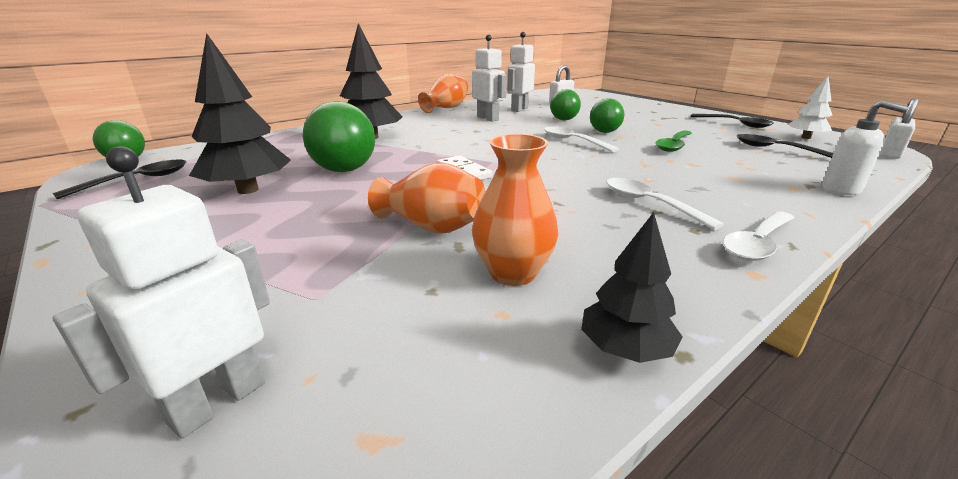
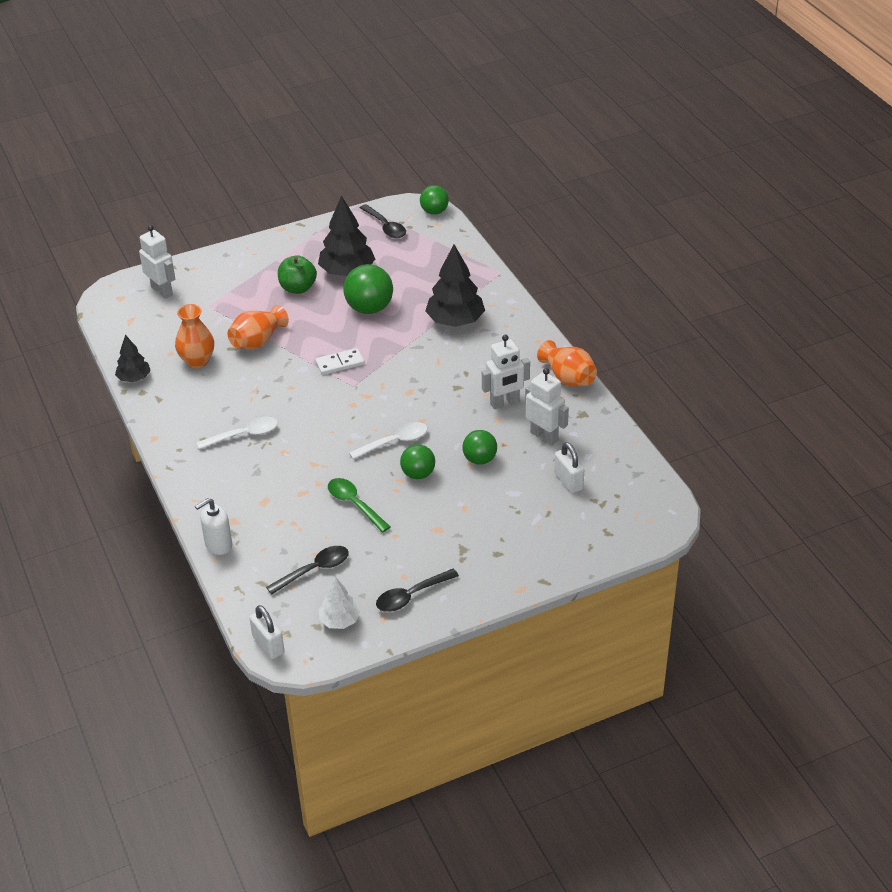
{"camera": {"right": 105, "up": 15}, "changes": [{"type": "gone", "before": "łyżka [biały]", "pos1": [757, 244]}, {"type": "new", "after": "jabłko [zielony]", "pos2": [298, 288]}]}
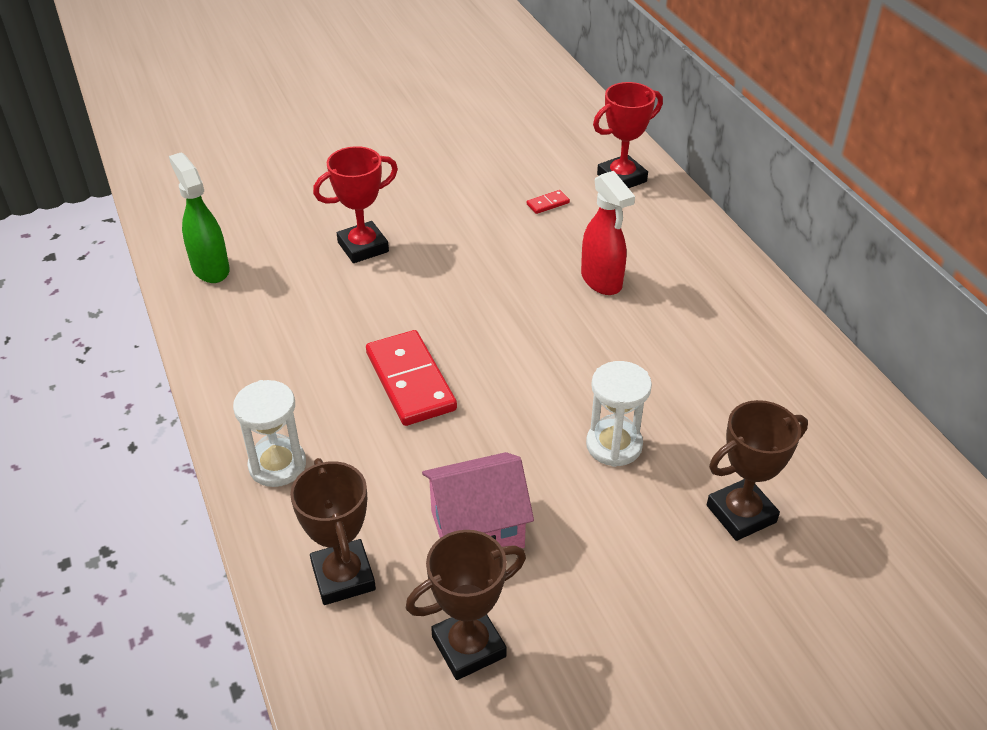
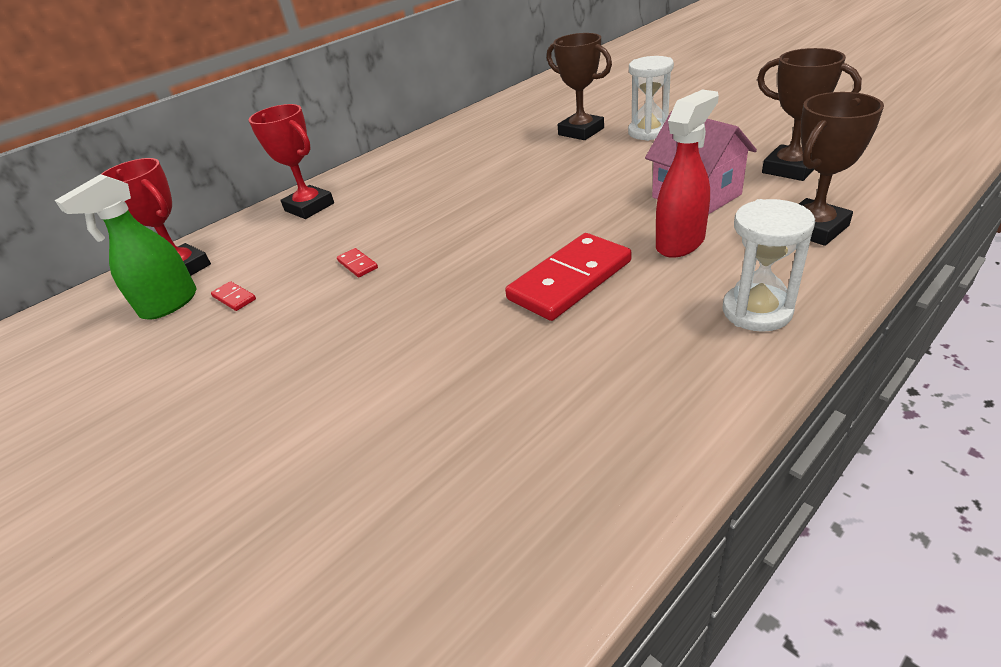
{"camera": {"right": -105, "up": -5}, "changes": [{"type": "shifted", "before": "spryskiwacz [zielony]", "pos1": [210, 268], "pos2": [169, 304]}, {"type": "shifted", "before": "puchar [czerwony]", "pos1": [363, 247], "pos2": [309, 207]}, {"type": "shifted", "before": "spryskiwacz [czerwony]", "pos1": [601, 281], "pos2": [680, 243]}, {"type": "shifted", "before": "klepsydra [biały]", "pos1": [614, 445], "pos2": [648, 132]}, {"type": "new", "after": "kostka domina [czerwony]", "pos2": [357, 264]}]}
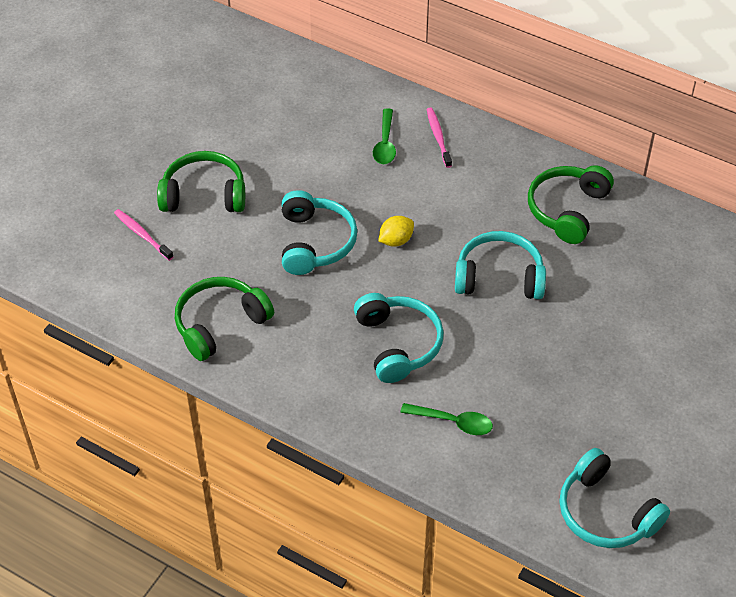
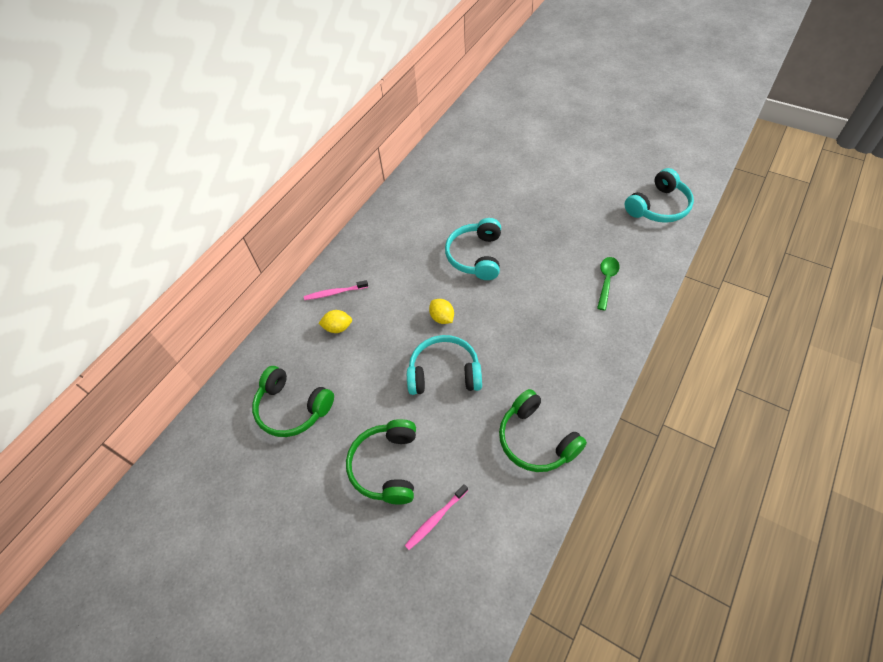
{"camera": {"right": -85, "up": 5}, "changes": [{"type": "gone", "before": "słuchawki [turkusowy]", "pos1": [398, 344]}, {"type": "swapped", "before": "łyżka [zielony]", "after": "cytryna [żółty]", "pos1": [385, 144], "pos2": [338, 328]}, {"type": "shifted", "before": "słuchawki [zielony]", "pos1": [567, 210], "pos2": [292, 408]}]}
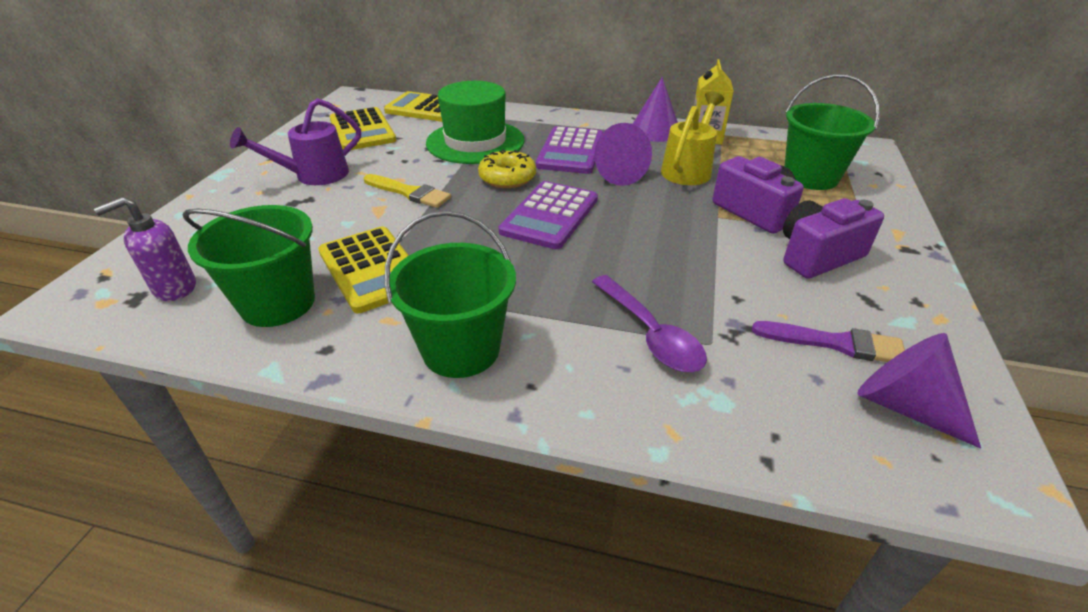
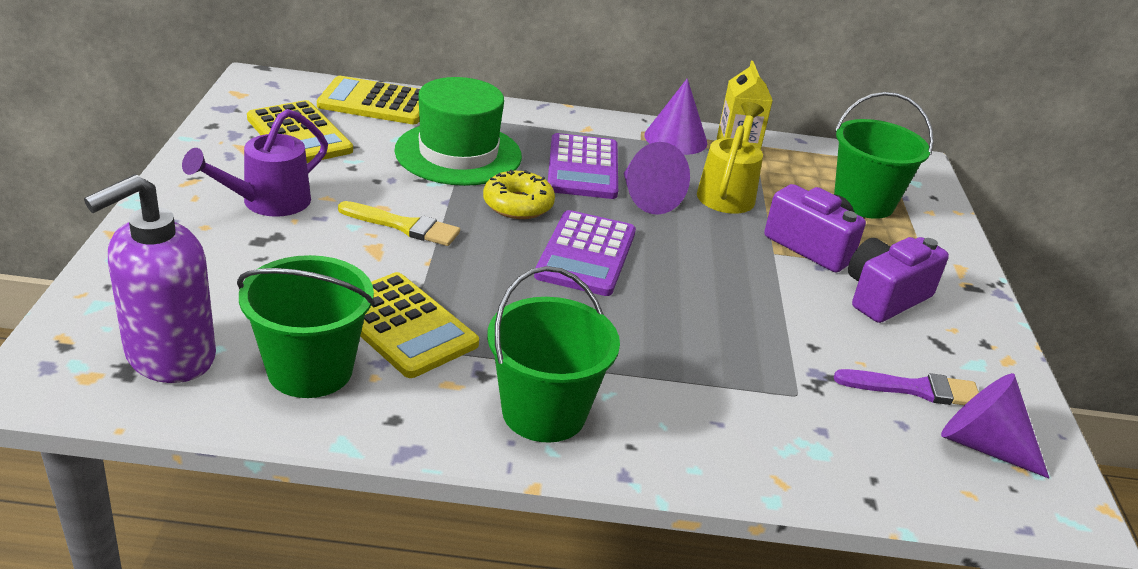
{"camera": {"right": -15, "up": -5}, "changes": [{"type": "scaled", "before": "dozownik mydła [fioletowy]", "pos1": [174, 288], "pos2": [169, 356], "scale": 1.65}, {"type": "gone", "before": "łyżka [fioletowy]", "pos1": [650, 334]}]}
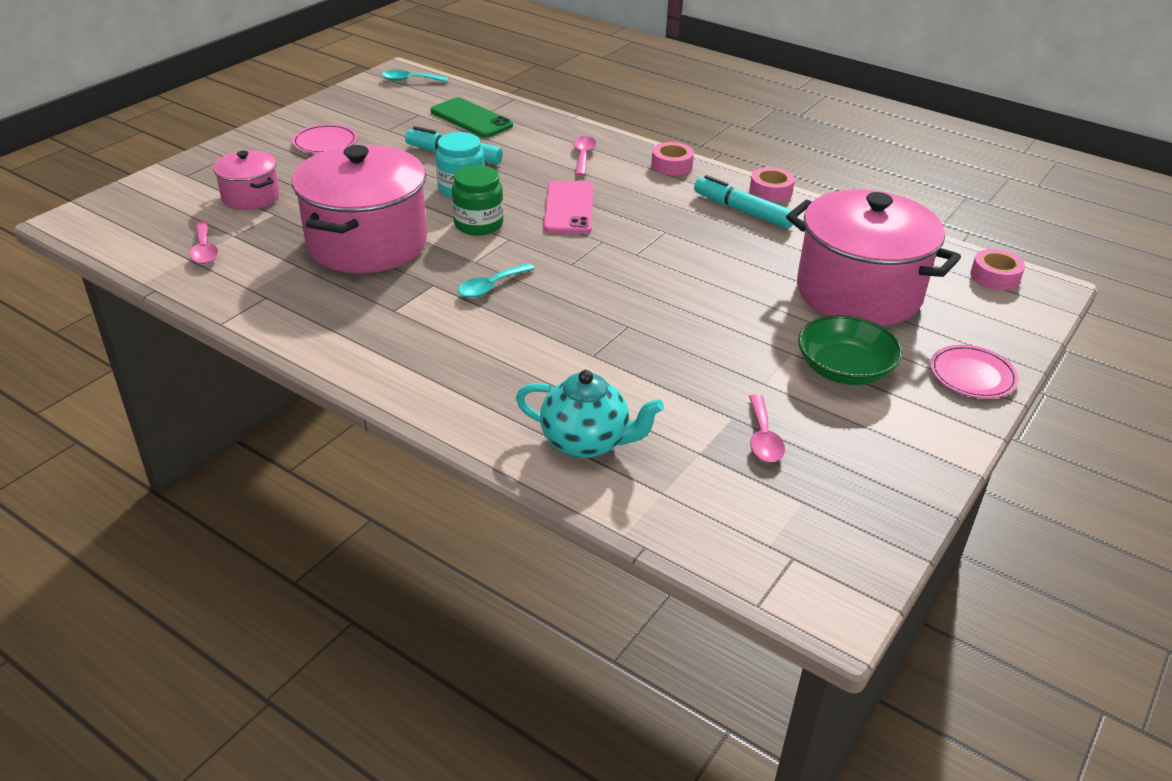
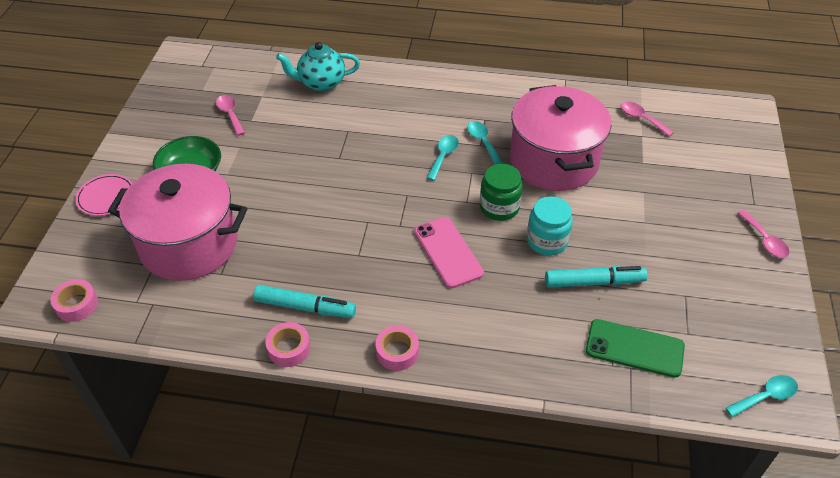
{"camera": {"right": 155, "up": 10}, "changes": [{"type": "gone", "before": "garnek [różowy]", "pos1": [251, 197]}, {"type": "gone", "before": "talerz [różowy]", "pos1": [325, 142]}, {"type": "shifted", "before": "łyżka [różowy]", "pos1": [583, 156], "pos2": [764, 240]}, {"type": "new", "after": "łyżka [turkusowy]", "pos2": [482, 141]}]}
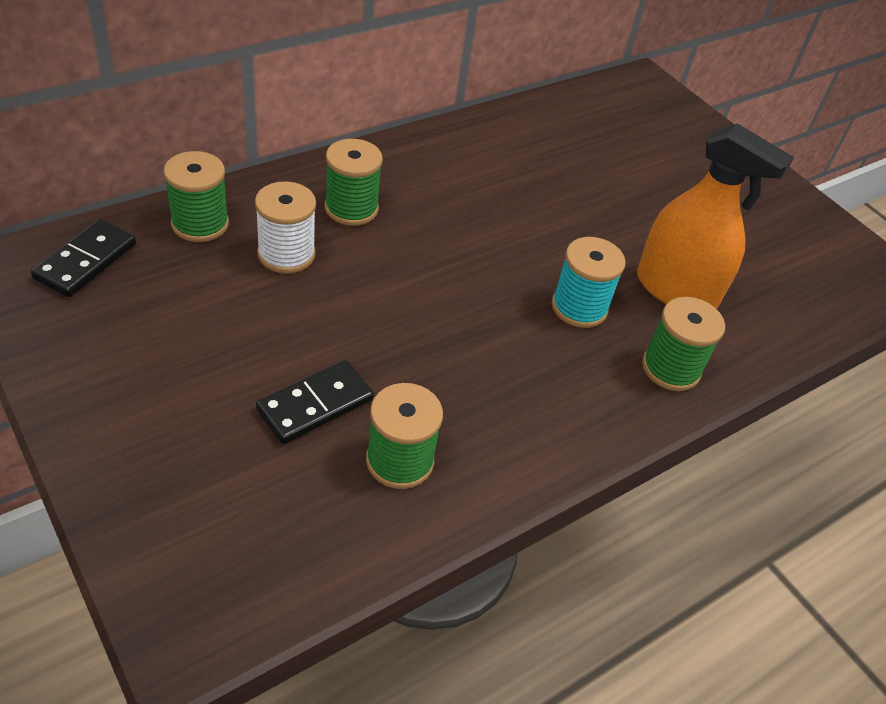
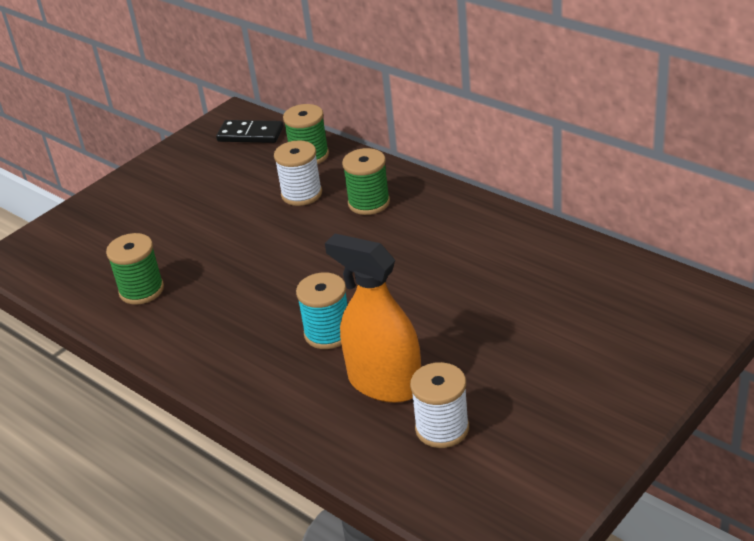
{"camera": {"right": 85, "up": -10}, "changes": [{"type": "gone", "before": "kostka domina [czarny]", "pos1": [315, 405]}, {"type": "rotated", "before": "spryskiwacz [pomarańczowy]", "pos1": [676, 290], "pos2": [384, 383], "turn": 105}, {"type": "gone", "before": "szpulka [zielony]", "pos1": [670, 368]}, {"type": "new", "after": "szpulka [biały]", "pos2": [442, 428]}]}
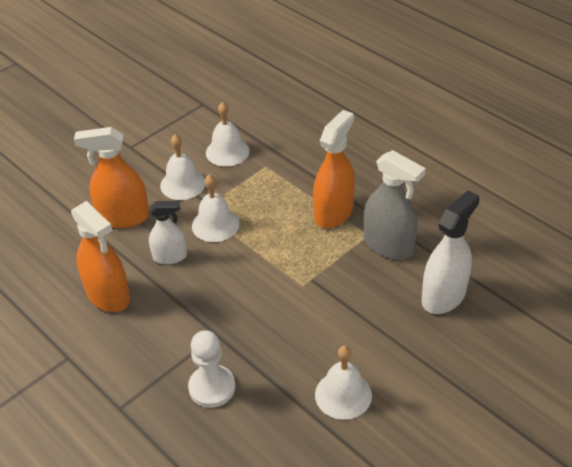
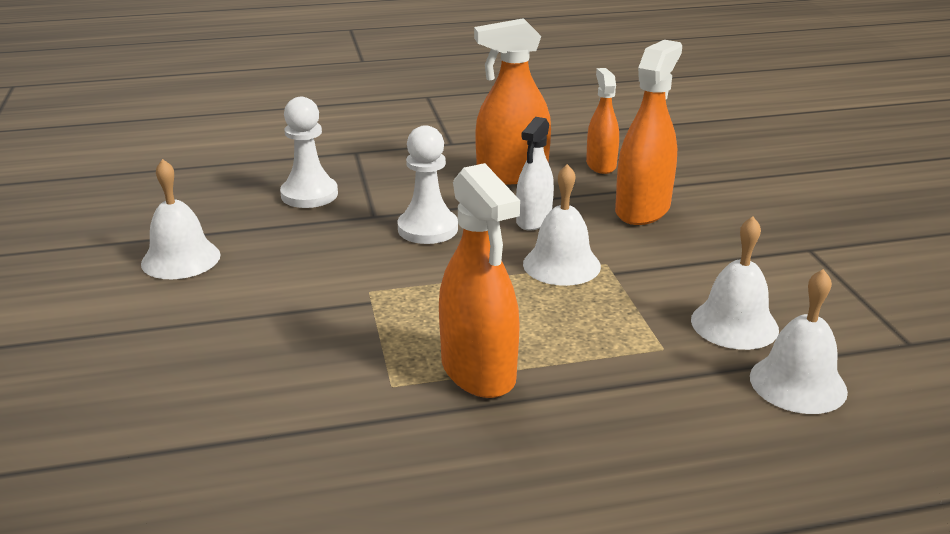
{"camera": {"right": 120, "up": -15}, "changes": [{"type": "shifted", "before": "dzwonek [biały]", "pos1": [183, 184], "pos2": [798, 383]}, {"type": "gone", "before": "spryskiwacz [szary]", "pos1": [388, 245]}, {"type": "gone", "before": "spryskiwacz [biały]", "pos1": [443, 296]}, {"type": "new", "after": "pionek [biały]", "pos2": [427, 229]}, {"type": "new", "after": "spryskiwacz [pomarańczowy]", "pos2": [601, 165]}]}
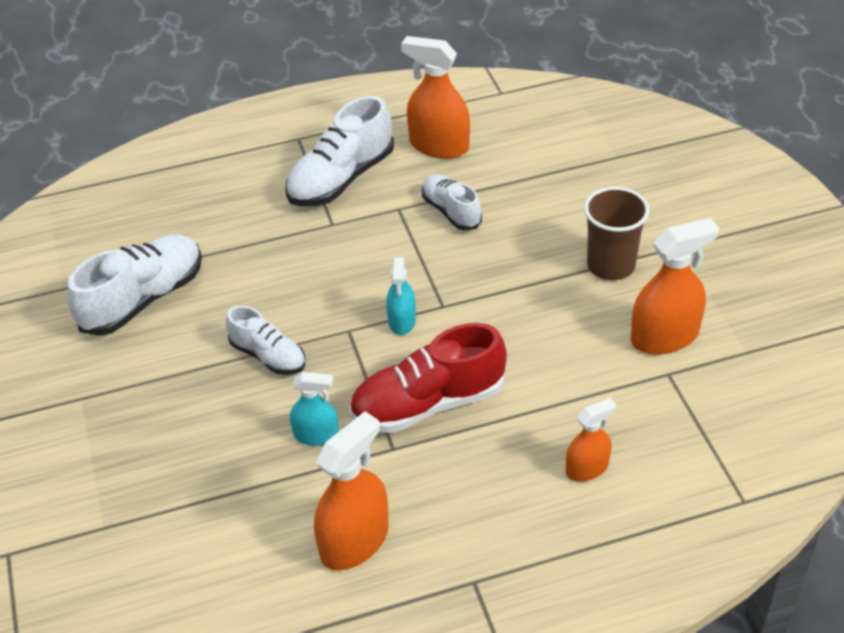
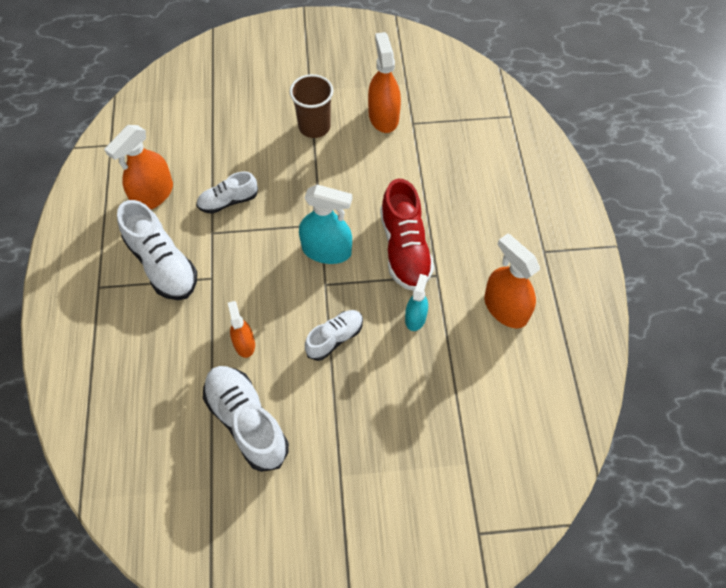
{"camera": {"right": -80, "up": 15}, "changes": [{"type": "scaled", "before": "spryskiwacz [turkusowy]", "pos1": [402, 321], "pos2": [326, 250], "scale": 1.69}, {"type": "shifted", "before": "spryskiwacz [pomarańczowy]", "pos1": [587, 468], "pos2": [244, 344]}]}
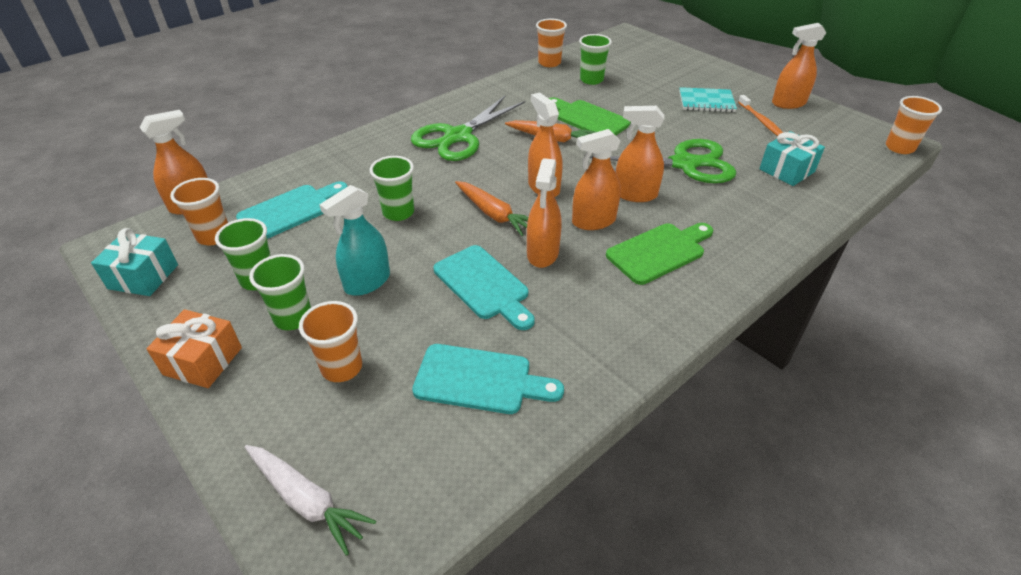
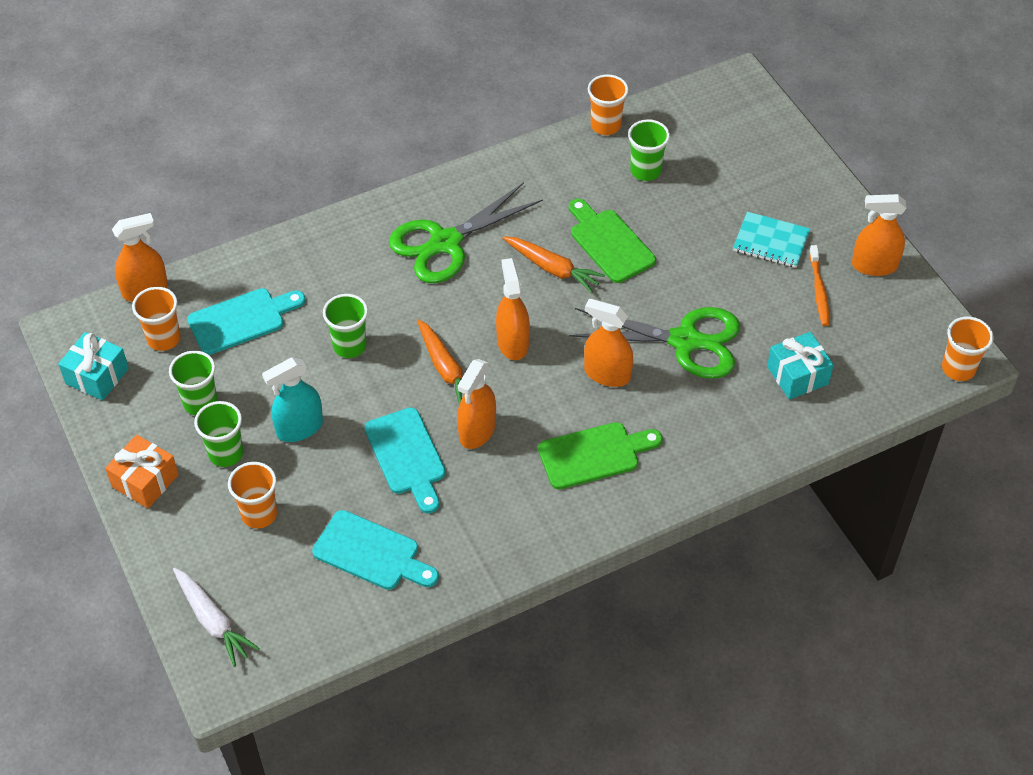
{"camera": {"right": 15, "up": 10}, "changes": [{"type": "gone", "before": "spryskiwacz [pomarańczowy]", "pos1": [593, 221]}]}
